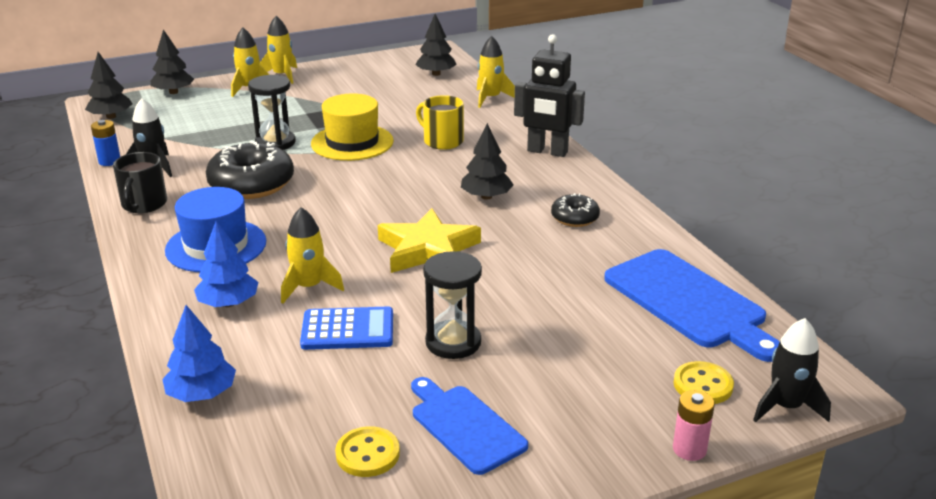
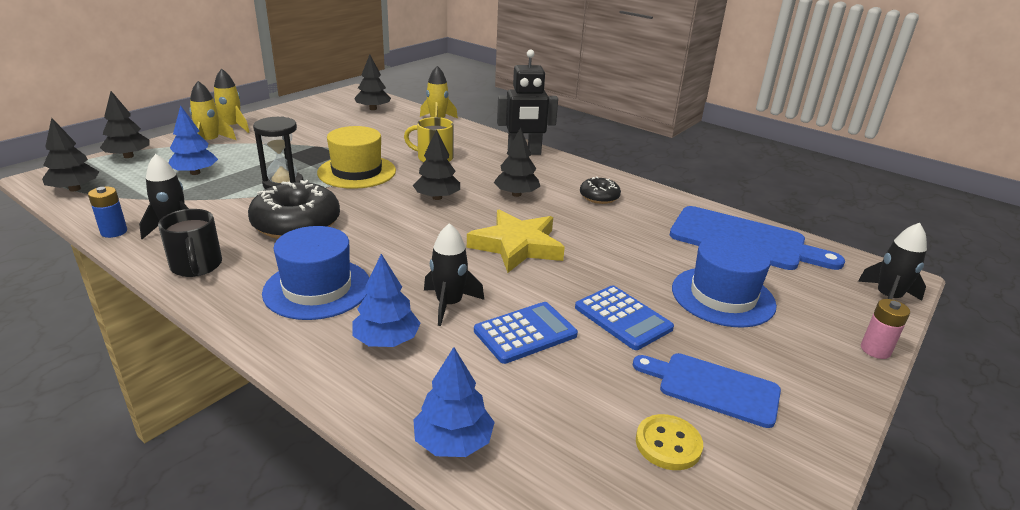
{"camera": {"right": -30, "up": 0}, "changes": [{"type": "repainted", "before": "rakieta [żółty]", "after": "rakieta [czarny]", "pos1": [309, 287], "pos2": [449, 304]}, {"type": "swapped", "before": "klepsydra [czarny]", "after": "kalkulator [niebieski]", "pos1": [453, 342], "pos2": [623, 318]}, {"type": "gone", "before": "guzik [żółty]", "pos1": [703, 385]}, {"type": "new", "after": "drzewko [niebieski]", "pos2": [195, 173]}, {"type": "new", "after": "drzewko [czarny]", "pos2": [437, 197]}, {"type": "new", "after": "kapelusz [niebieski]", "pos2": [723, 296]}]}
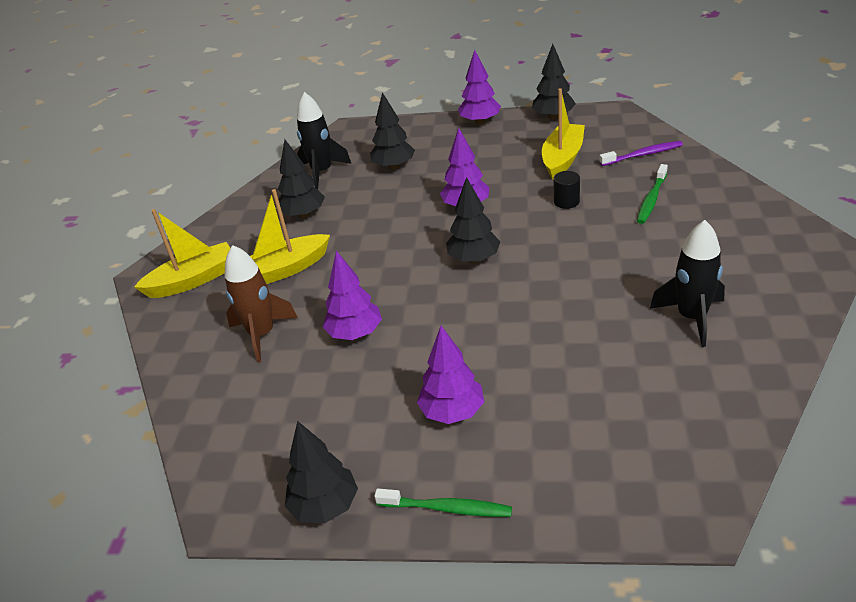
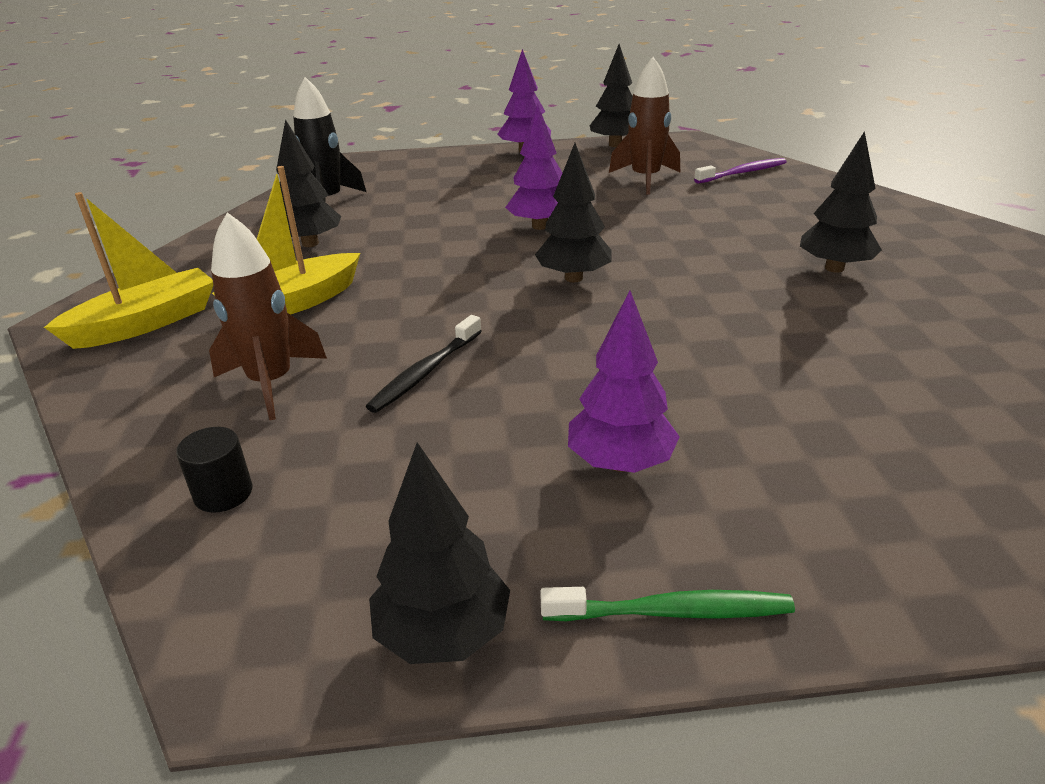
{"camera": {"right": -15, "up": -5}, "changes": [{"type": "swapped", "before": "drzewko [fioletowy]", "after": "szczoteczka do zębów [czarny]", "pos1": [355, 334], "pos2": [425, 372]}, {"type": "shifted", "before": "drzewko [czarny]", "pos1": [394, 166], "pos2": [834, 268]}, {"type": "swapped", "before": "łódka [żółty]", "after": "rakieta [brązowy]", "pos1": [562, 158], "pos2": [645, 179]}, {"type": "shifted", "before": "walec [czarny]", "pos1": [566, 201], "pos2": [223, 493]}, {"type": "gone", "before": "szczoteczka do zębów [zielony]", "pos1": [651, 199]}, {"type": "gone", "before": "rakieta [czarny]", "pos1": [691, 317]}]}
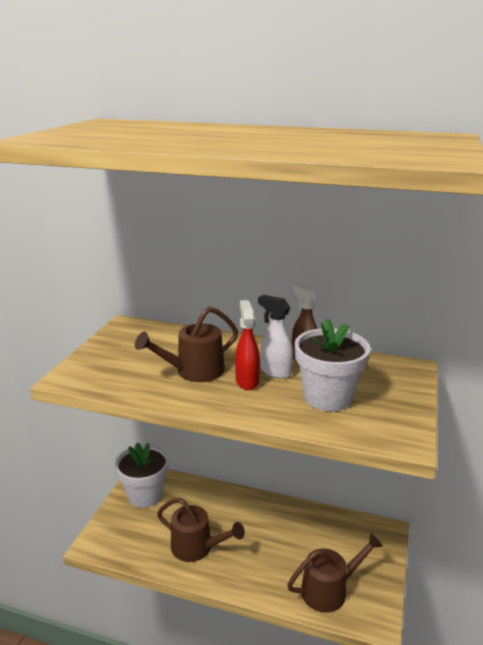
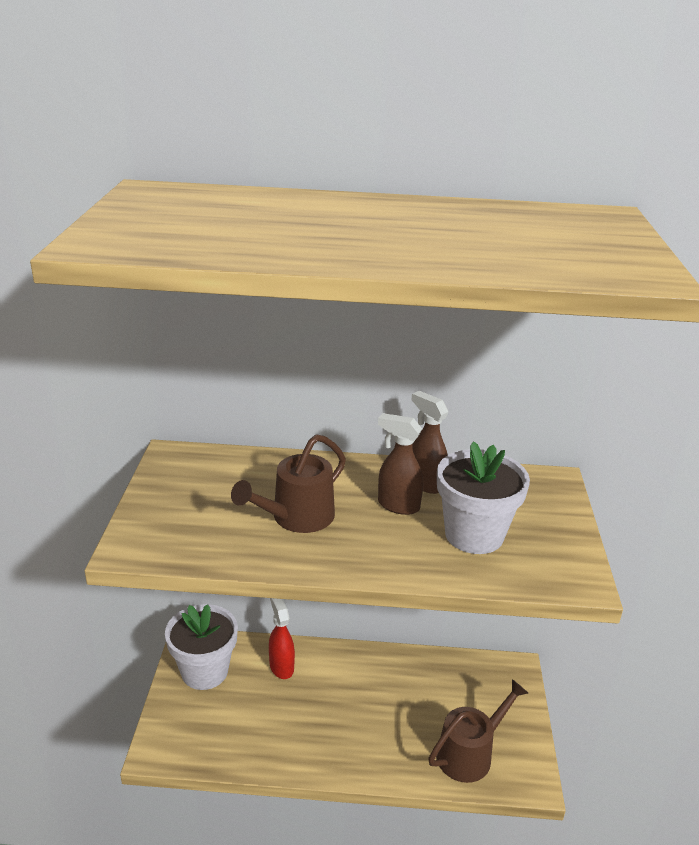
{"camera": {"right": -15, "up": 5}, "changes": [{"type": "gone", "before": "konewka [brązowy]", "pos1": [197, 547]}, {"type": "shifted", "before": "spryskiwacz [czerwony]", "pos1": [247, 381], "pos2": [281, 666]}, {"type": "repainted", "before": "spryskiwacz [biały]", "after": "spryskiwacz [brązowy]", "pos1": [275, 372], "pos2": [398, 505]}]}
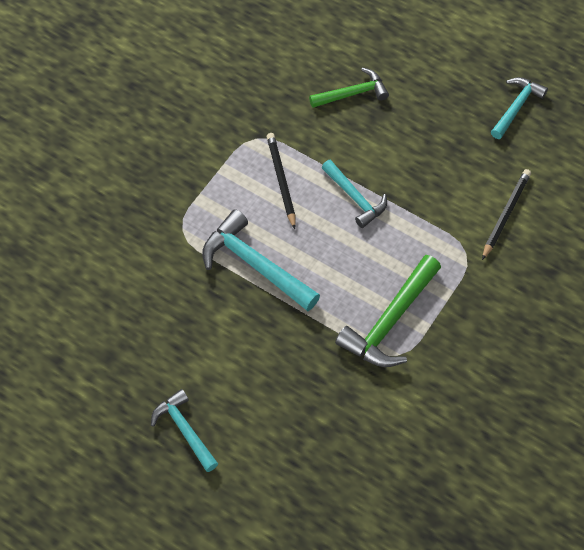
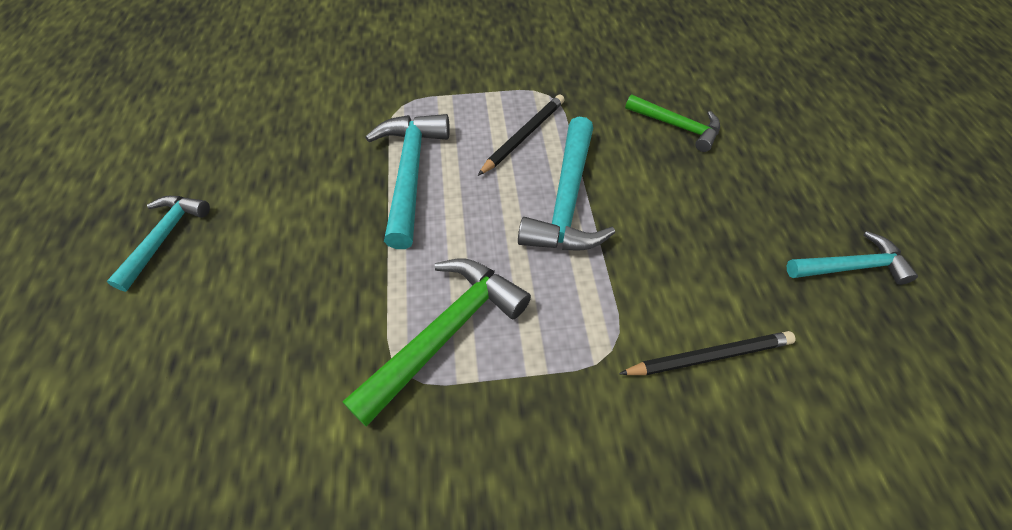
{"camera": {"right": 50, "up": -5}, "changes": [{"type": "scaled", "before": "młotek [turkusowy]", "pos1": [355, 198], "pos2": [567, 200], "scale": 1.57}, {"type": "rotated", "before": "młotek [zielony]", "pos1": [390, 321], "pos2": [444, 334], "turn": 135}]}
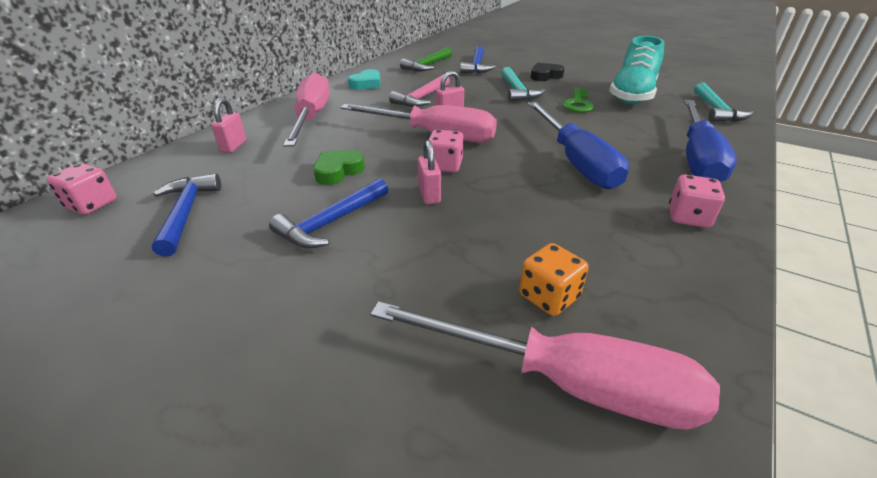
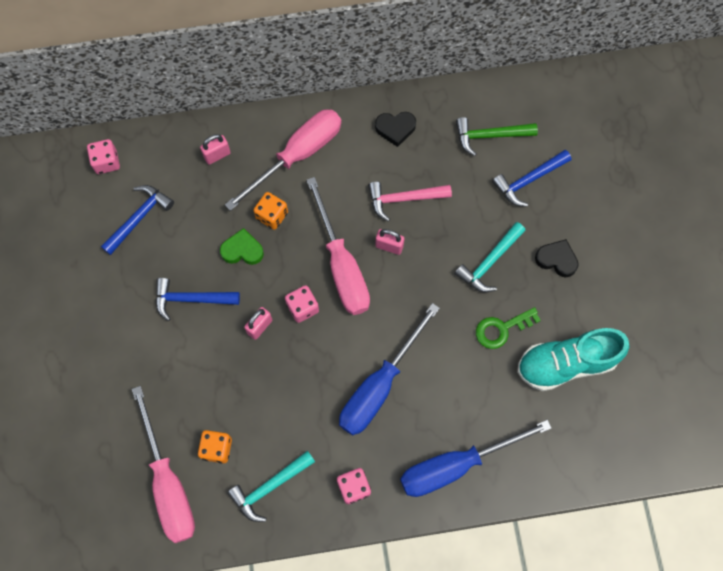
{"camera": {"right": 50, "up": 35}, "changes": [{"type": "repainted", "before": "serce [turkusowy]", "after": "serce [czarny]", "pos1": [366, 84], "pos2": [395, 129]}, {"type": "shifted", "before": "młotek [turkusowy]", "pos1": [716, 110], "pos2": [269, 487]}, {"type": "new", "after": "kostka do gry [pomarańczowy]", "pos2": [272, 215]}]}
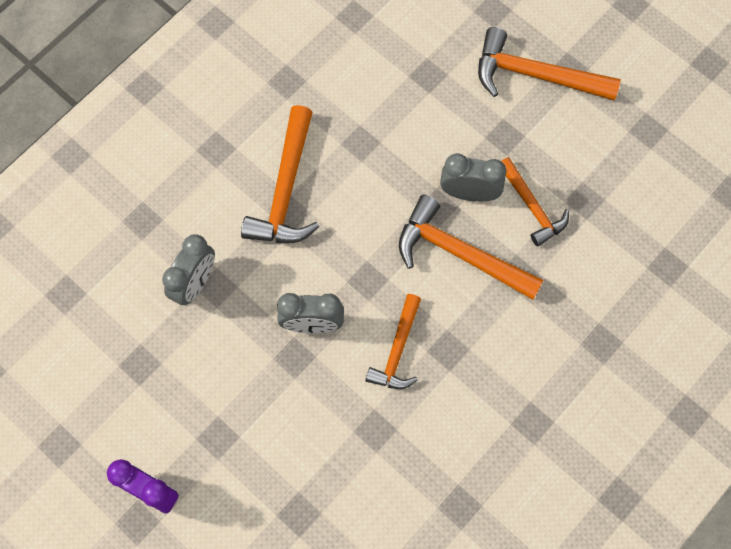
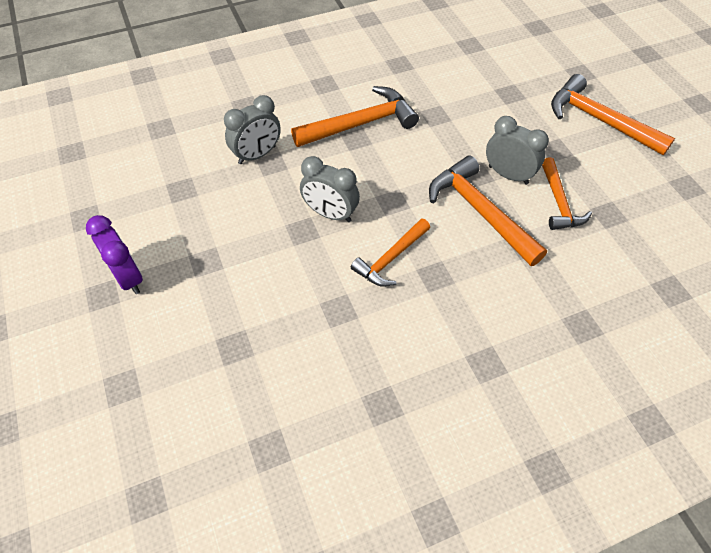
{"camera": {"right": 25, "up": -15}, "changes": [{"type": "rotated", "before": "młotek [pomarańczowy]", "pos1": [285, 190], "pos2": [361, 124], "turn": -150}]}
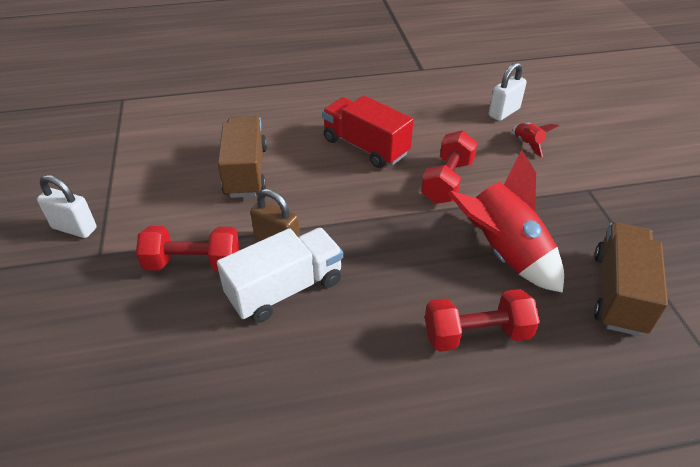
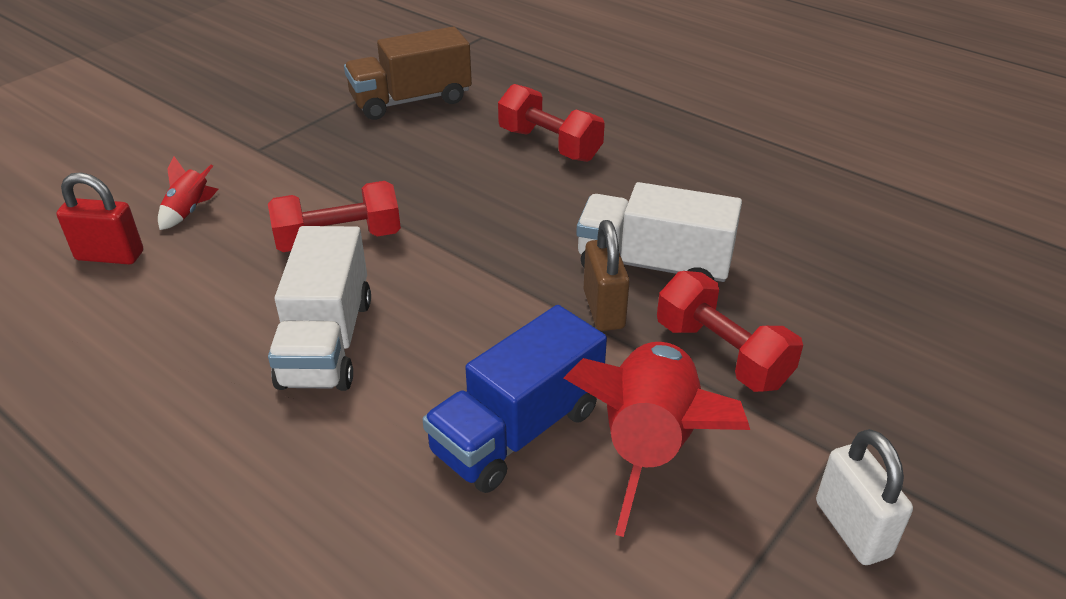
{"camera": {"right": -130, "up": -5}, "changes": [{"type": "repainted", "before": "ciężarówka [brązowy]", "after": "ciężarówka [niebieski]", "pos1": [246, 171], "pos2": [517, 431]}, {"type": "repainted", "before": "ciężarówka [czerwony]", "after": "ciężarówka [biały]", "pos1": [365, 147], "pos2": [326, 342]}, {"type": "shifted", "before": "rakieta [czerwony]", "pos1": [503, 253], "pos2": [650, 446]}, {"type": "repainted", "before": "kłódka [biały]", "after": "kłódka [czerwony]", "pos1": [504, 112], "pos2": [110, 256]}]}
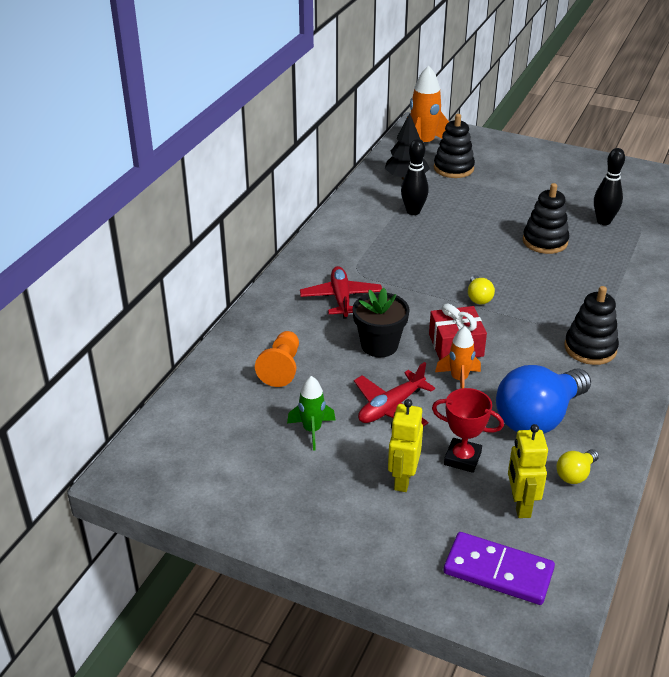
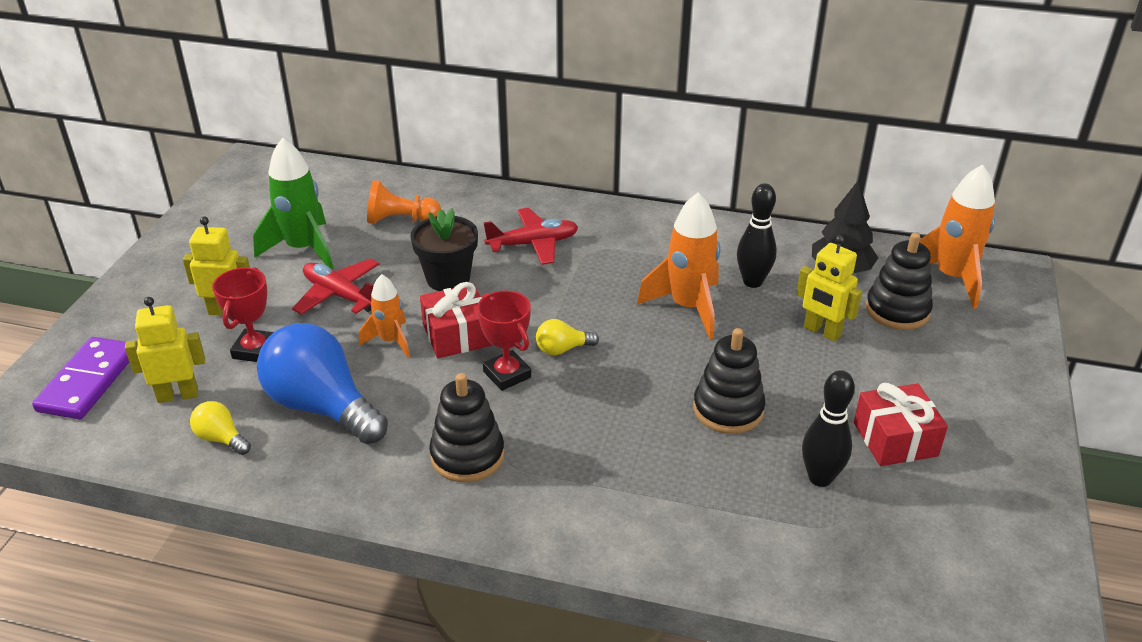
{"camera": {"right": 80, "up": 0}, "changes": [{"type": "scaled", "before": "rakieta [zielony]", "pos1": [312, 430], "pos2": [303, 249], "scale": 1.69}, {"type": "new", "after": "puchar [czerwony]", "pos2": [507, 374]}, {"type": "new", "after": "rakieta [pomarańczowy]", "pos2": [688, 307]}, {"type": "new", "after": "robot [żółty]", "pos2": [822, 332]}, {"type": "new", "after": "prezent [czerwony]", "pos2": [895, 439]}]}
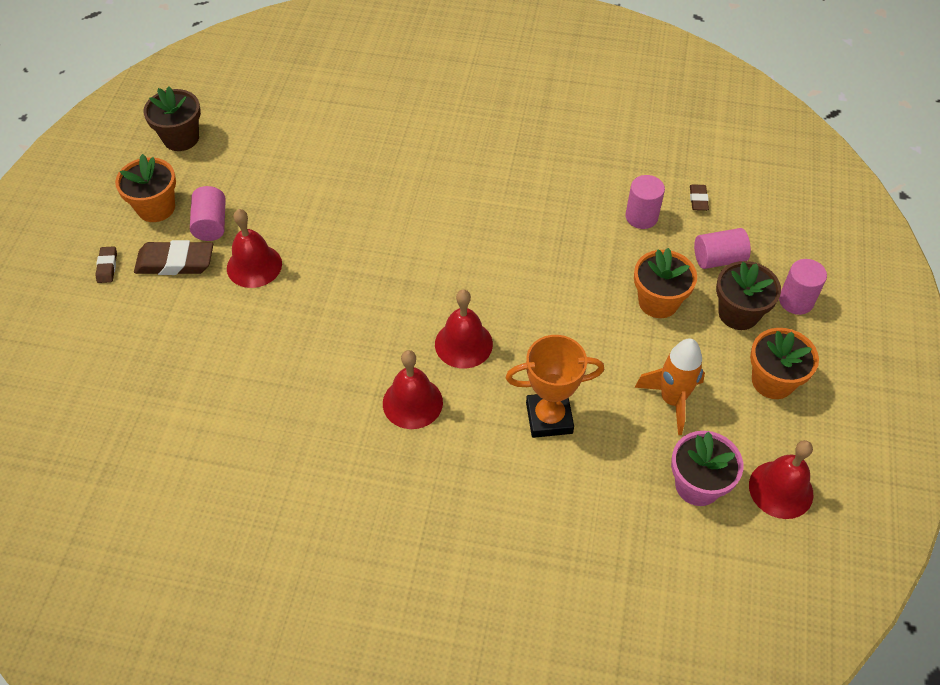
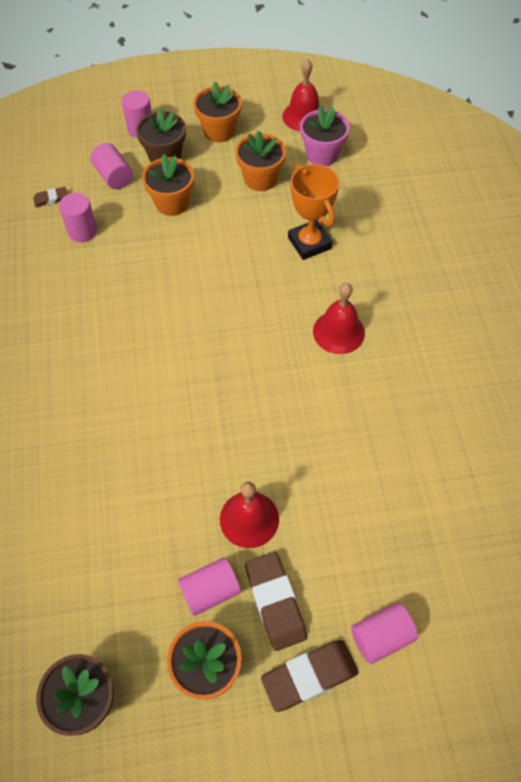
{"camera": {"right": -110, "up": 5}, "changes": [{"type": "scaled", "before": "gumka do mazania [brązowy]", "pos1": [107, 267], "pos2": [309, 676], "scale": 1.95}, {"type": "gone", "before": "dzwonek [czerwony]", "pos1": [463, 344]}, {"type": "swapped", "before": "rakieta [pomarańczowy]", "after": "doniczka [pomarańczowy]", "pos1": [672, 400], "pos2": [260, 179]}, {"type": "new", "after": "walec [różowy]", "pos2": [381, 637]}]}
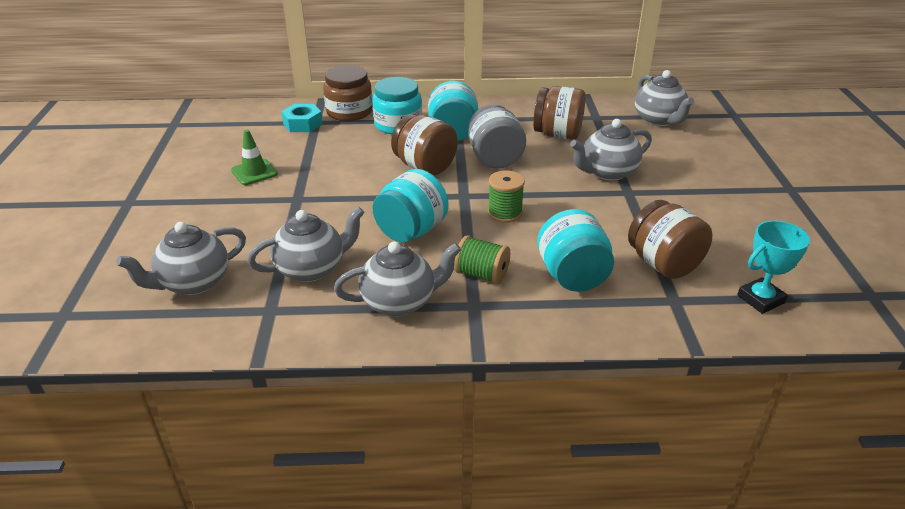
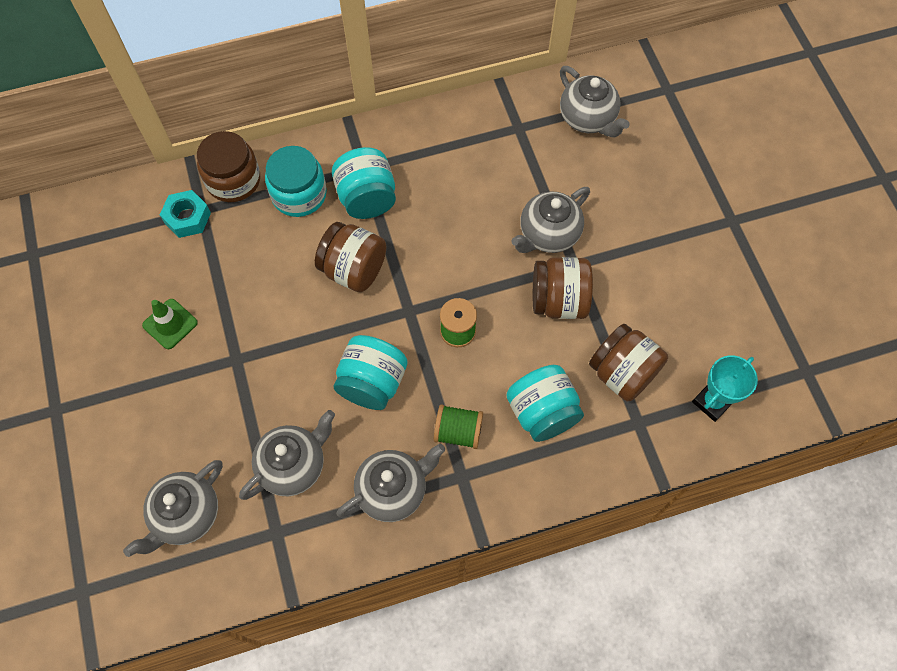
{"camera": {"right": -15, "up": 30}, "changes": [{"type": "gone", "before": "słoik [szary]", "pos1": [494, 159]}, {"type": "shifted", "before": "słoik [brązowy]", "pos1": [557, 134], "pos2": [558, 300]}]}
